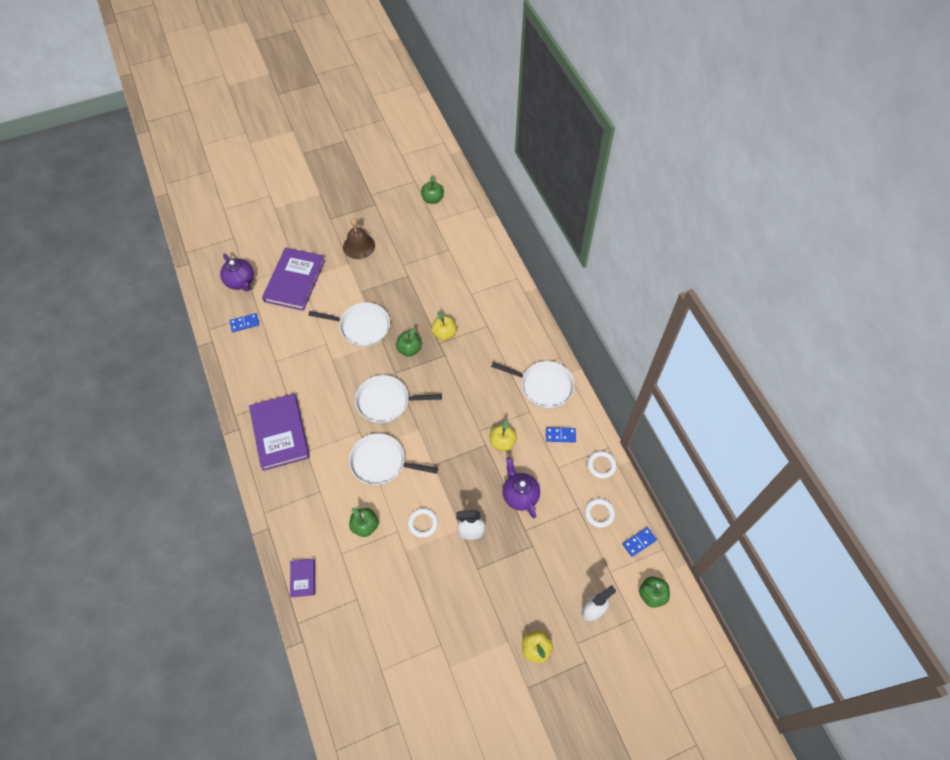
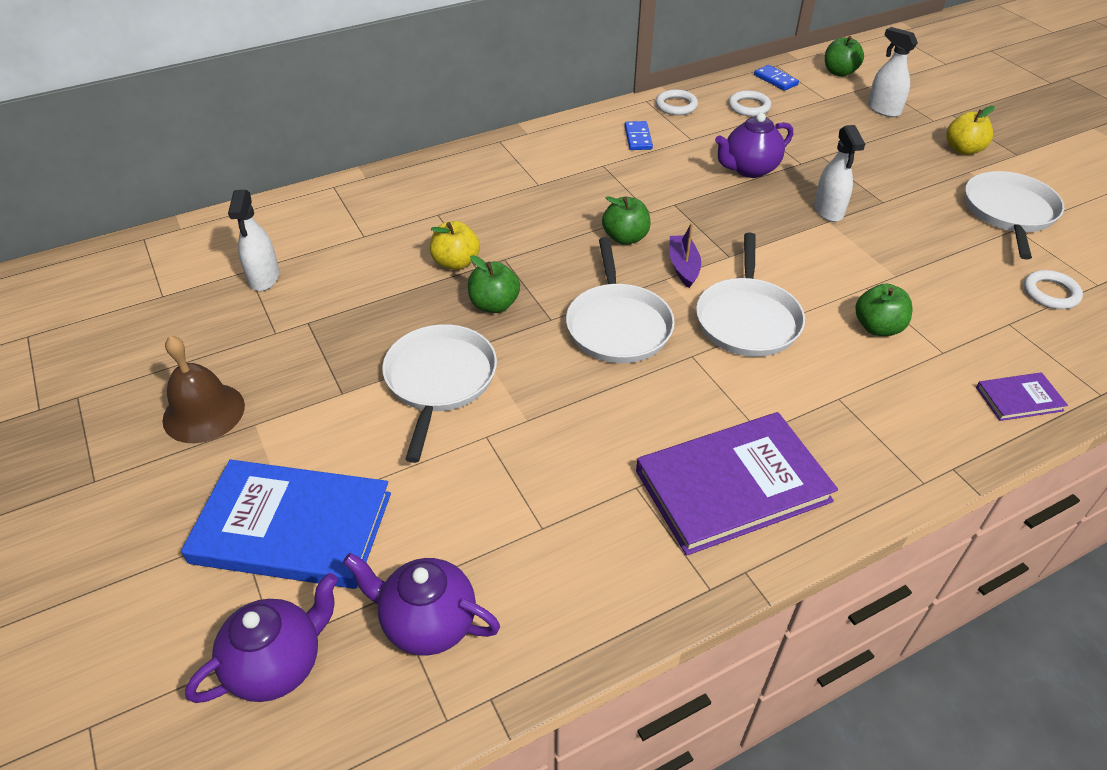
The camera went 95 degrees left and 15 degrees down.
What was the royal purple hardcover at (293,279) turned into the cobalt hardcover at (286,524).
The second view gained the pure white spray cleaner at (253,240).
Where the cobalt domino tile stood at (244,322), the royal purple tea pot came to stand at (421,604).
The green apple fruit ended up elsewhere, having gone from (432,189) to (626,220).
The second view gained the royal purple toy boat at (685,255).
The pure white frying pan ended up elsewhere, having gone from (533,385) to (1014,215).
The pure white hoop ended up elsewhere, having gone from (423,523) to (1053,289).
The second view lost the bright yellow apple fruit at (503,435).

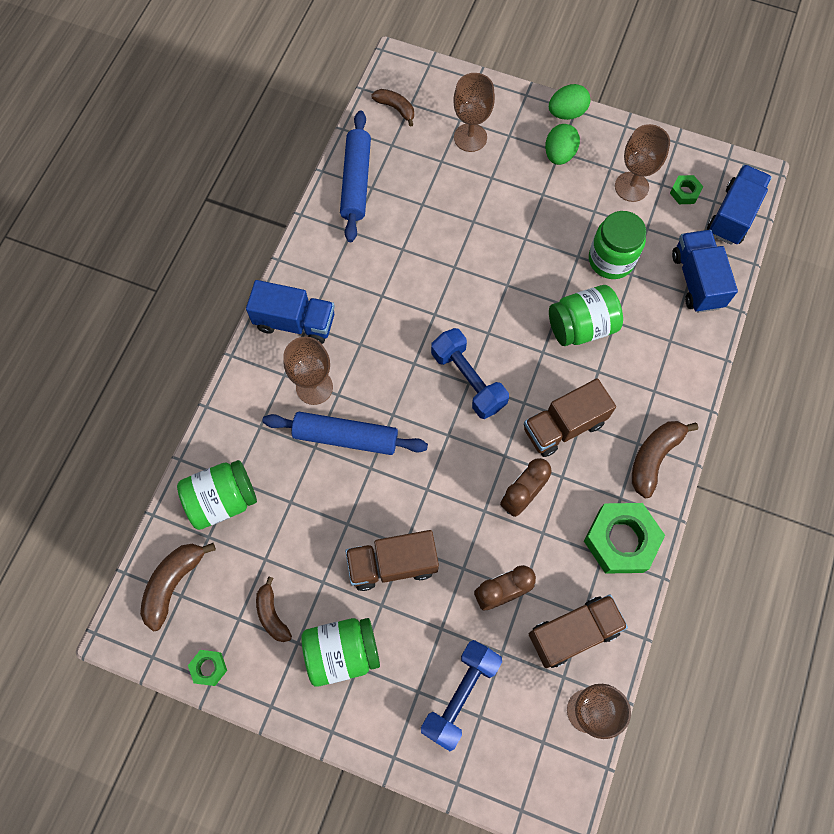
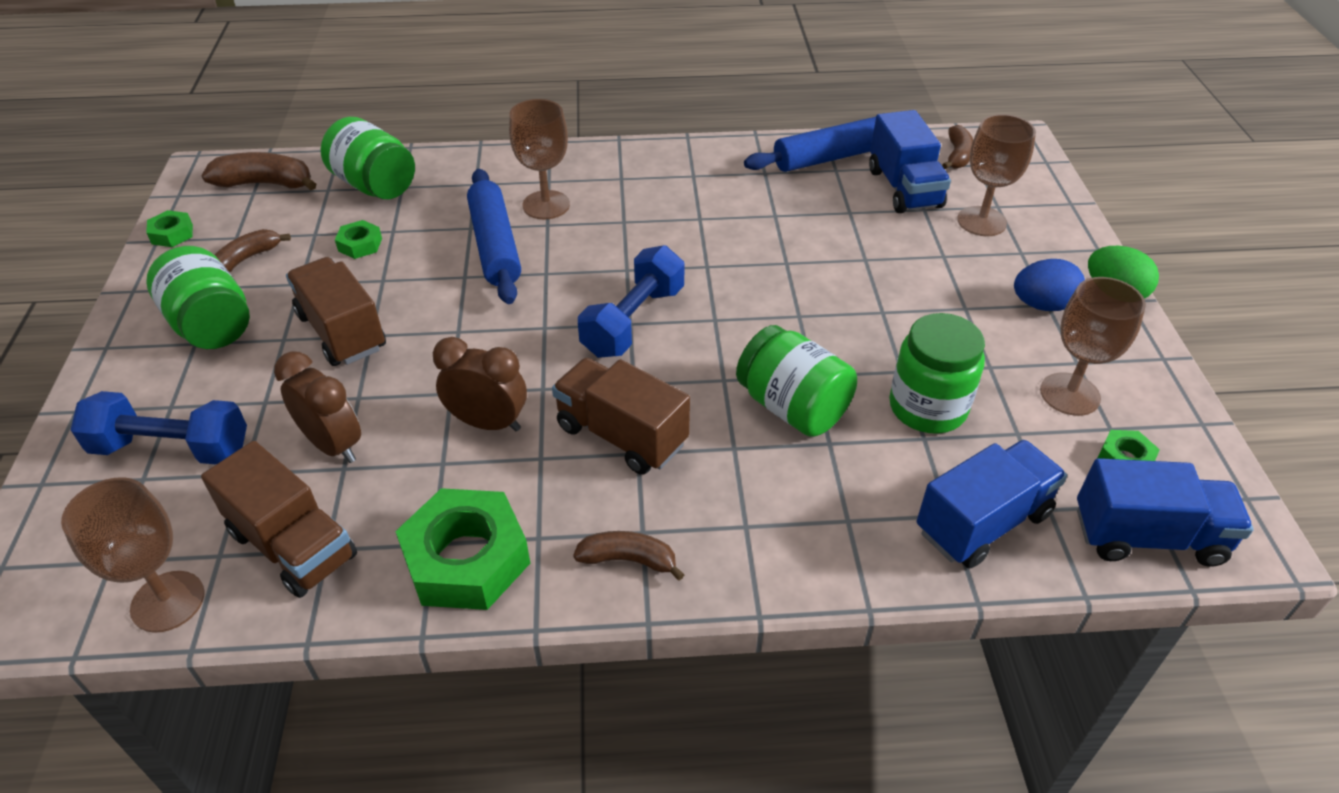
The camera went 65 degrees right and 25 degrees down.
The second view gained the green hex nut at (358,239).
The size of the brown banana fruit at (665,459) changed by a factor of 0.66.
The cobalt lorry ended up elsewhere, having gone from (290,312) to (910,161).
What was the green egg at (562,144) turned into the cobalt egg at (1049,285).

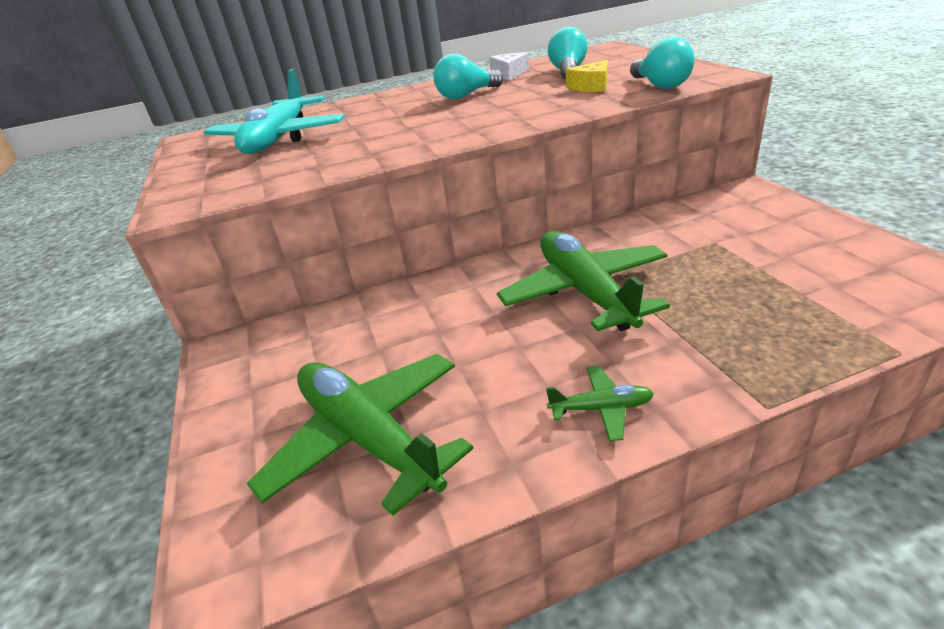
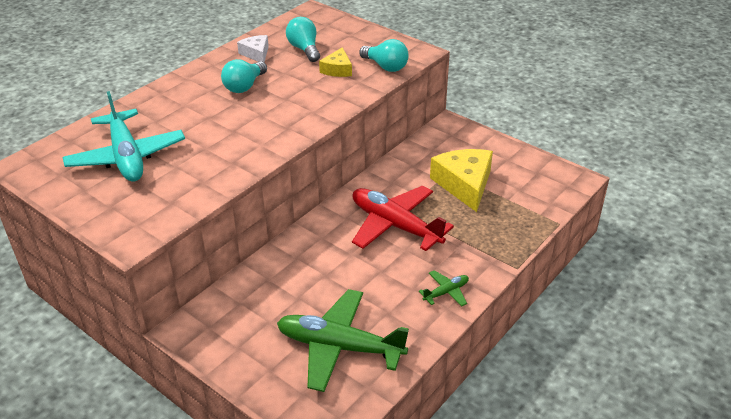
The camera went 35 degrees left and 5 degrees up.
What was the green toy plane at (583,281) turned into the scarlet toy plane at (403,218).
The second view gained the bright yellow cheese wedge at (461,180).

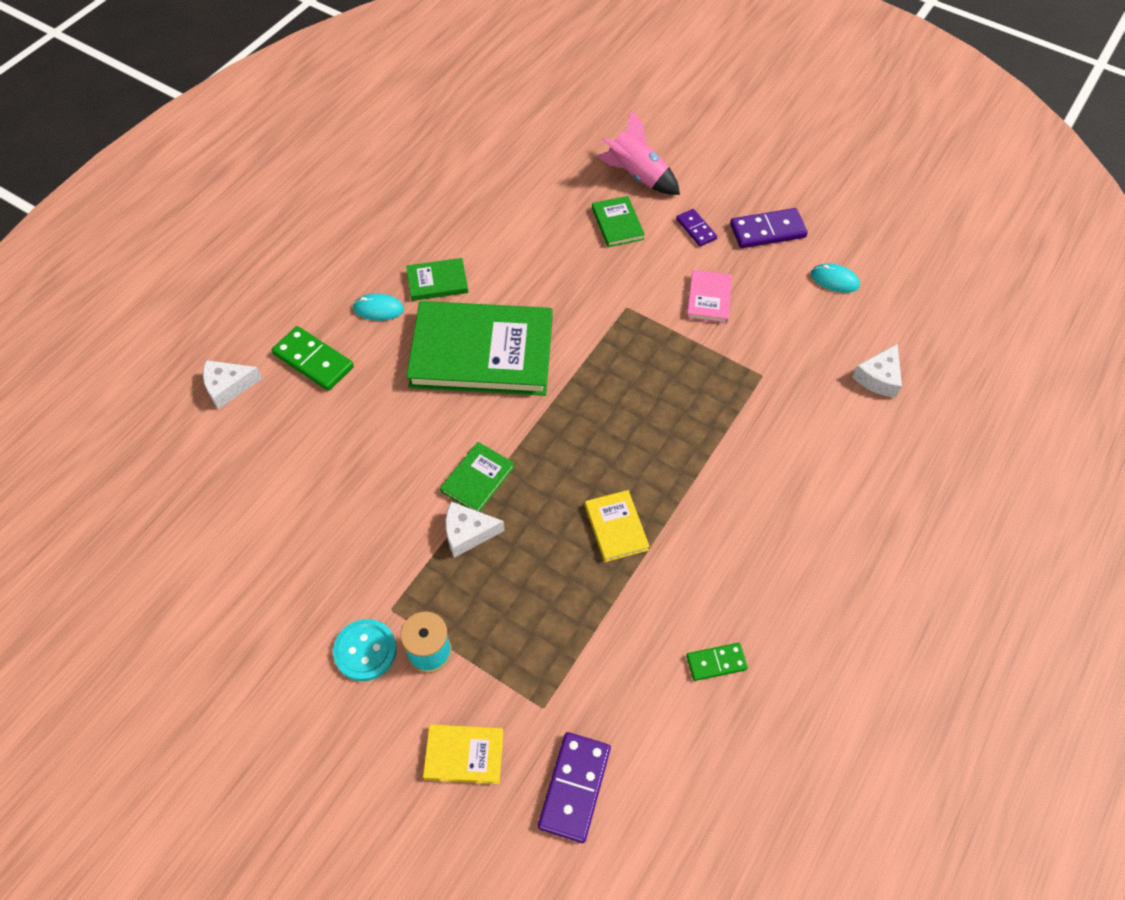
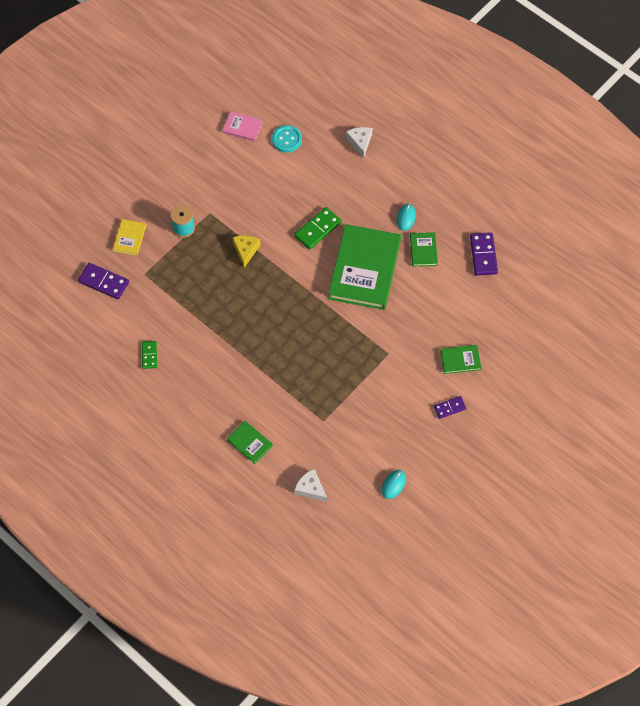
The camera went 100 degrees right and 5 degrees up.
The pink hardcover ended up elsewhere, having gone from (709,297) to (243,126).
The green hardcover ended up elsewhere, having gone from (477,477) to (250,442).
What was the pure white cheese wedge at (475,530) turned into the bright yellow cheese wedge at (246,251).
The teal sewing button ended up elsewhere, having gone from (365,650) to (287,139).
The green domino tile ended up elsewhere, having gone from (313,358) to (318,228).
The royal purple domino tile ended up elsewhere, having gone from (769,228) to (484,254).
The second view lost the bright yellow hardcover at (617,526).
The second view lost the pink rocket at (638,152).

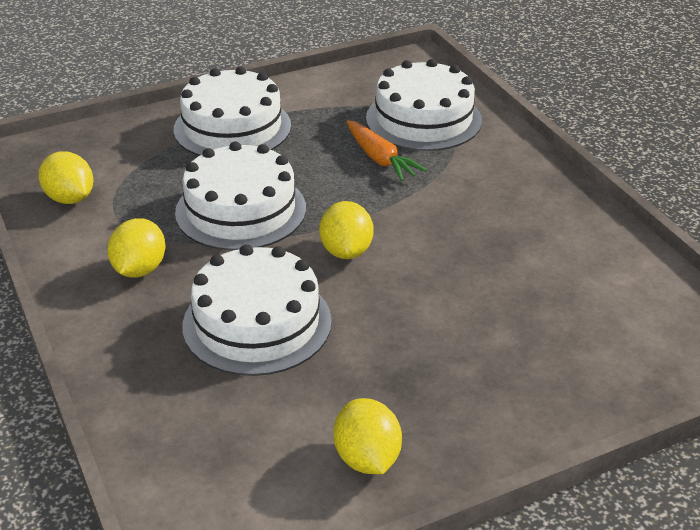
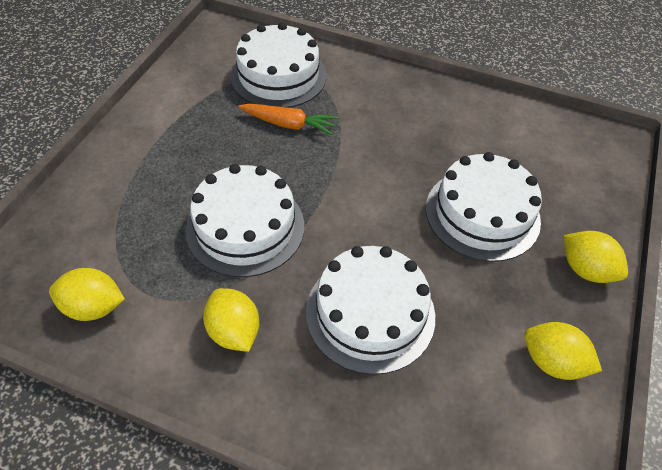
The camera went 45 degrees left and 15 degrees up.
The pure white gateau ended up elsewhere, having gone from (232,111) to (484,207).
The bright yellow toy lemon ended up elsewhere, having gone from (346,230) to (595,257).

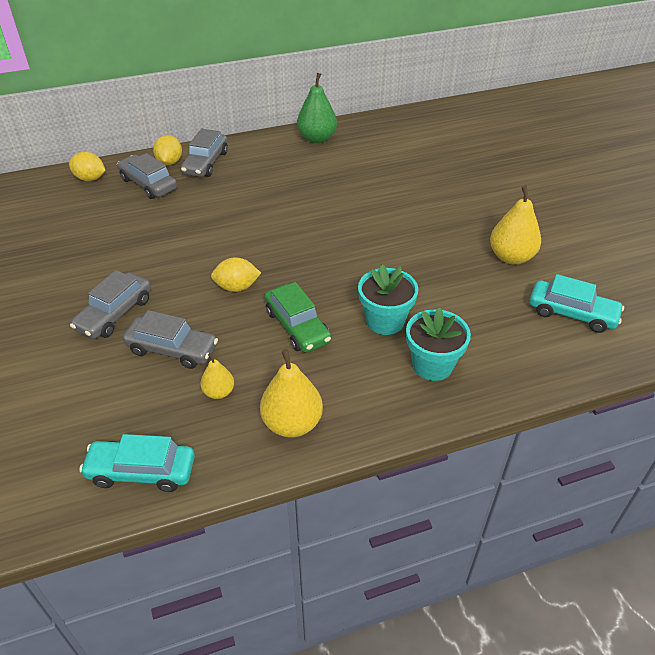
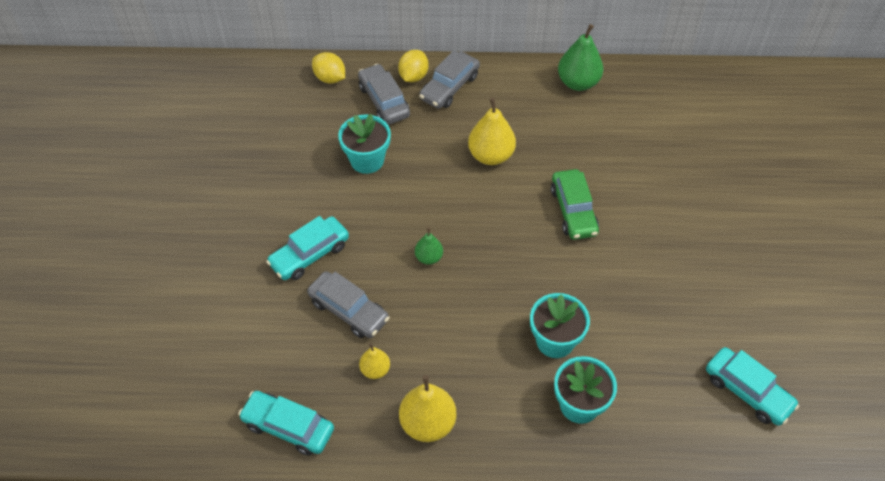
The camera went 20 degrees right and 10 degrees up.
What was the gray automobile at (110,304) turned into the teal automobile at (307,248).
The second view gained the teal flower pot at (364,144).
Where the bright yellow toy lemon stood at (236,274), the green pear came to stand at (429,246).
The bright yellow pear ended up elsewhere, having gone from (515,224) to (492,131).
The green automobile ended up elsewhere, having gone from (297,317) to (575,204).

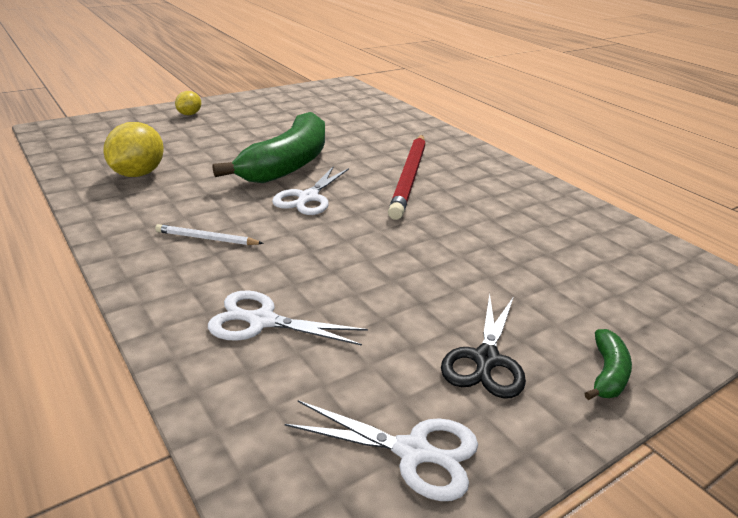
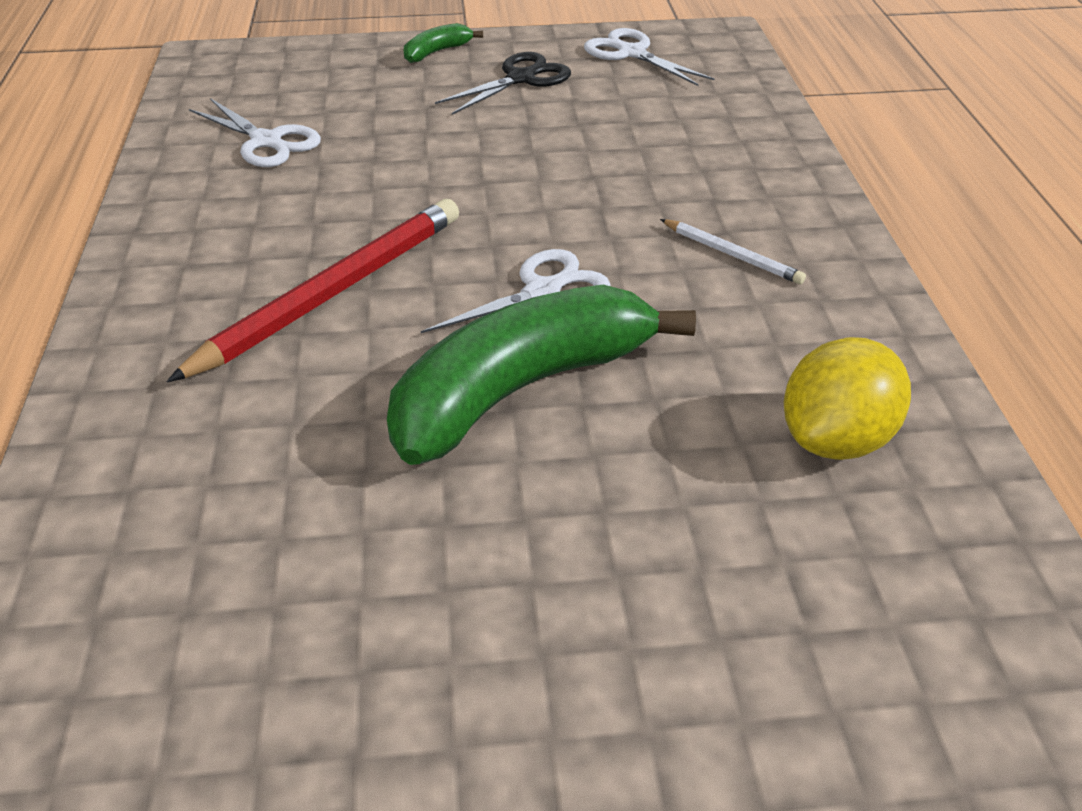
The camera went 150 degrees left and 10 degrees up.
The pure white scissors ended up elsewhere, having gone from (288,318) to (255,132).
The second view lost the bright yellow toy lemon at (188,103).

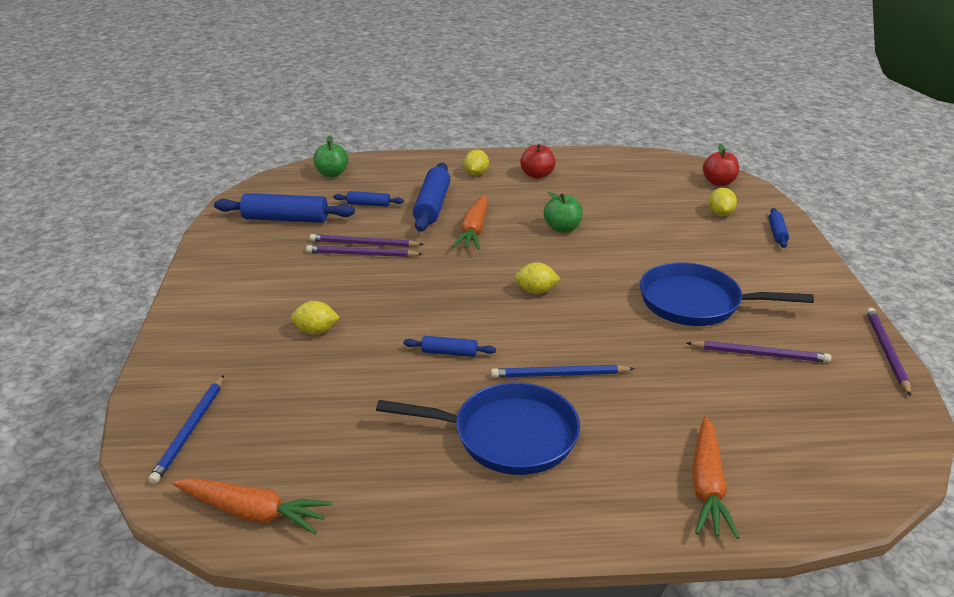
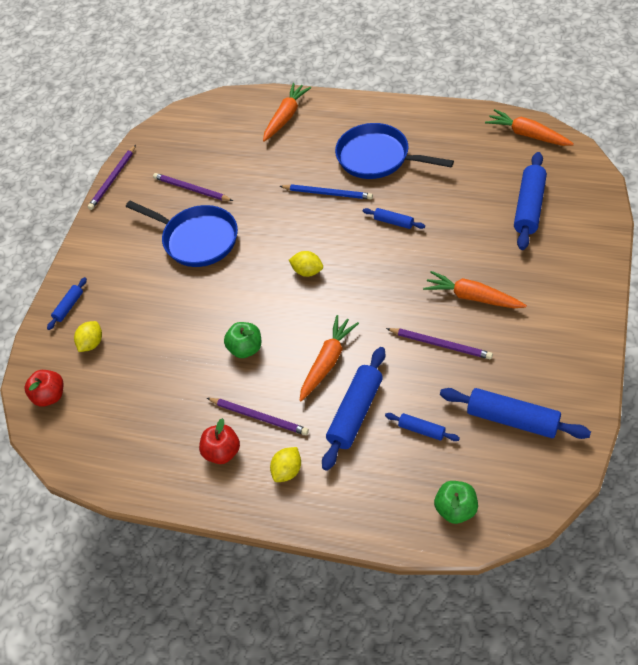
The camera went 155 degrees left and 20 degrees up.
The royal purple lead pencil ended up elsewhere, having gone from (367,240) to (258,416).
The second view gained the bright orange toy carrot at (475,289).
The second view gained the cobalt dough roller at (530,201).
The second view lost the cobalt lead pencil at (186,429).
The second view lost the bright yellow toy lemon at (315,317).

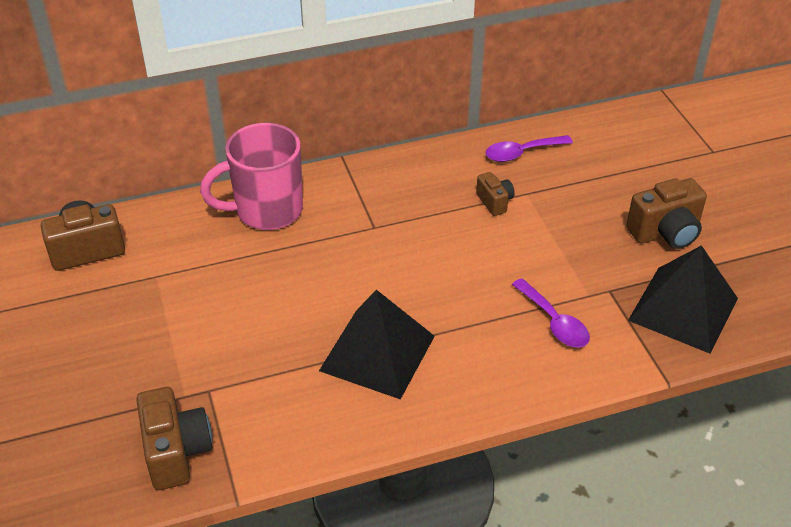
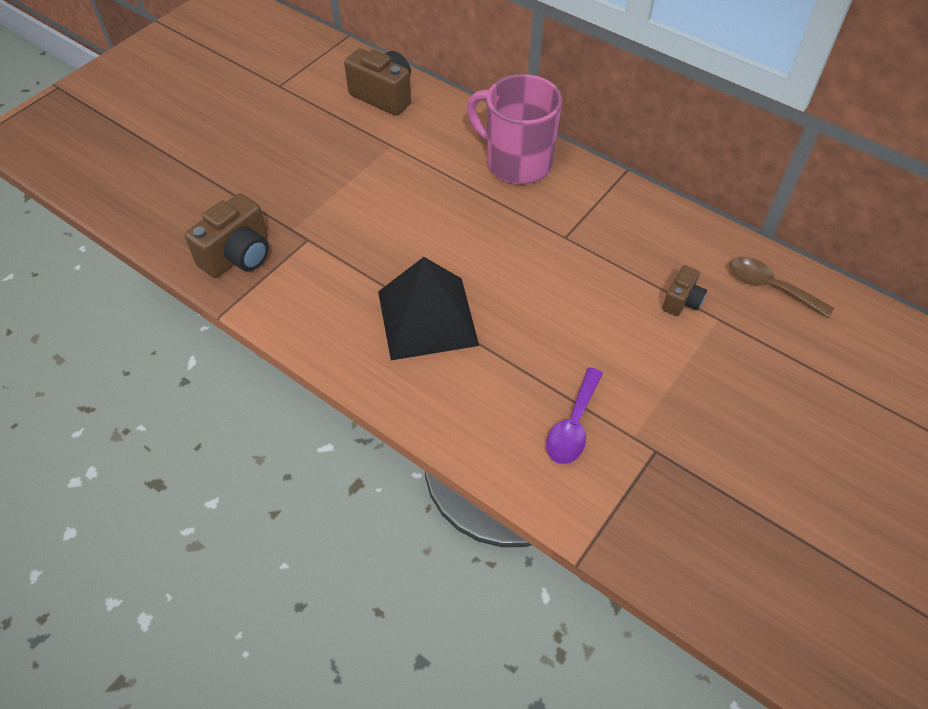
The camera went 55 degrees right and 10 degrees up.
What was the royal purple spoon at (529,148) turned into the brown spoon at (781,287).
The second view lost the brown photo camera at (666,213).
The second view lost the black solid pyramid at (683,299).

